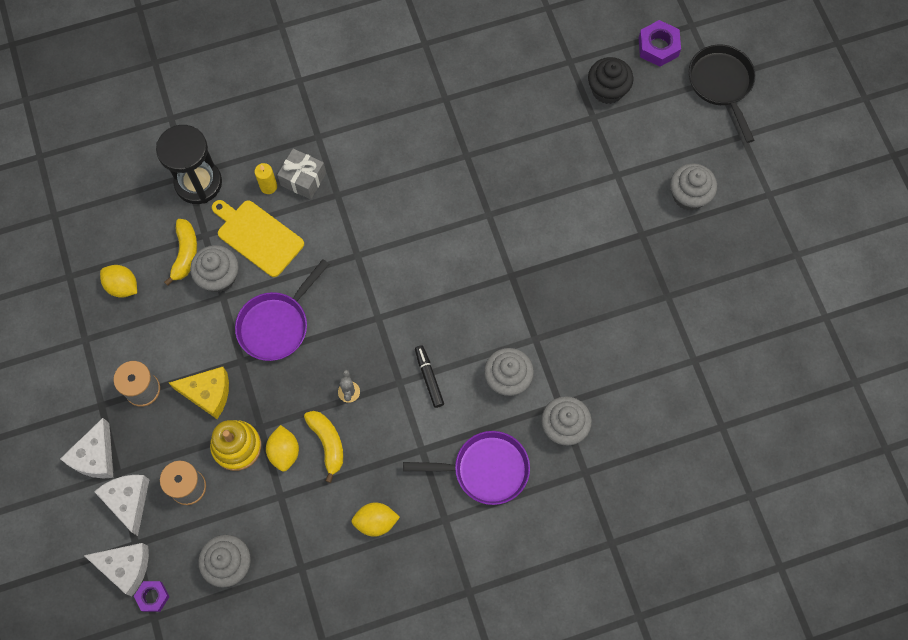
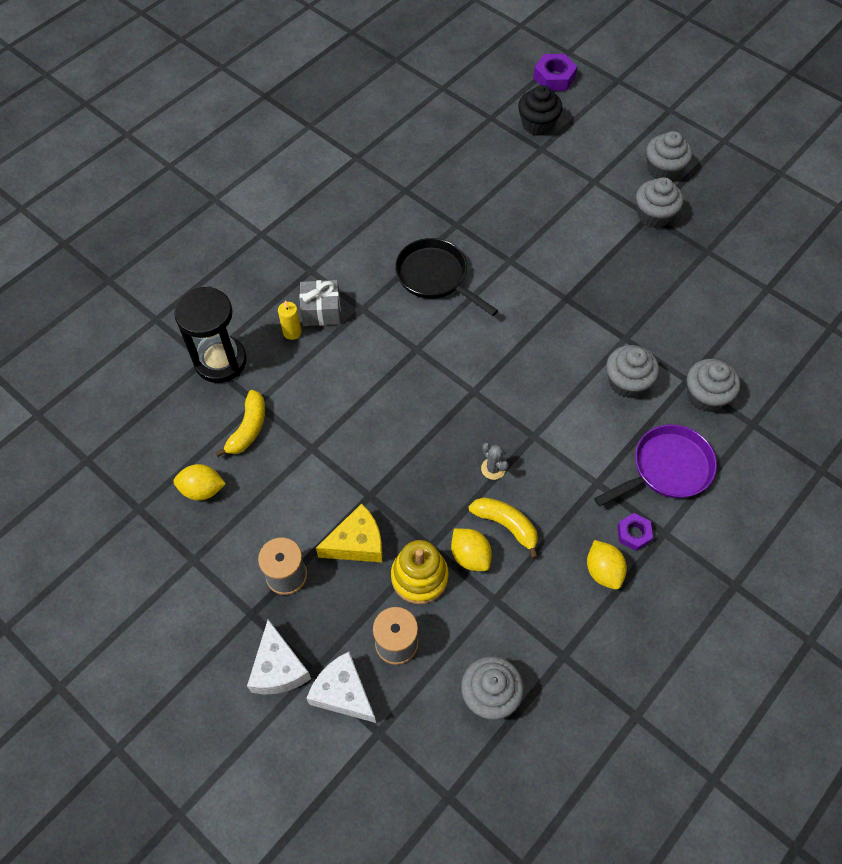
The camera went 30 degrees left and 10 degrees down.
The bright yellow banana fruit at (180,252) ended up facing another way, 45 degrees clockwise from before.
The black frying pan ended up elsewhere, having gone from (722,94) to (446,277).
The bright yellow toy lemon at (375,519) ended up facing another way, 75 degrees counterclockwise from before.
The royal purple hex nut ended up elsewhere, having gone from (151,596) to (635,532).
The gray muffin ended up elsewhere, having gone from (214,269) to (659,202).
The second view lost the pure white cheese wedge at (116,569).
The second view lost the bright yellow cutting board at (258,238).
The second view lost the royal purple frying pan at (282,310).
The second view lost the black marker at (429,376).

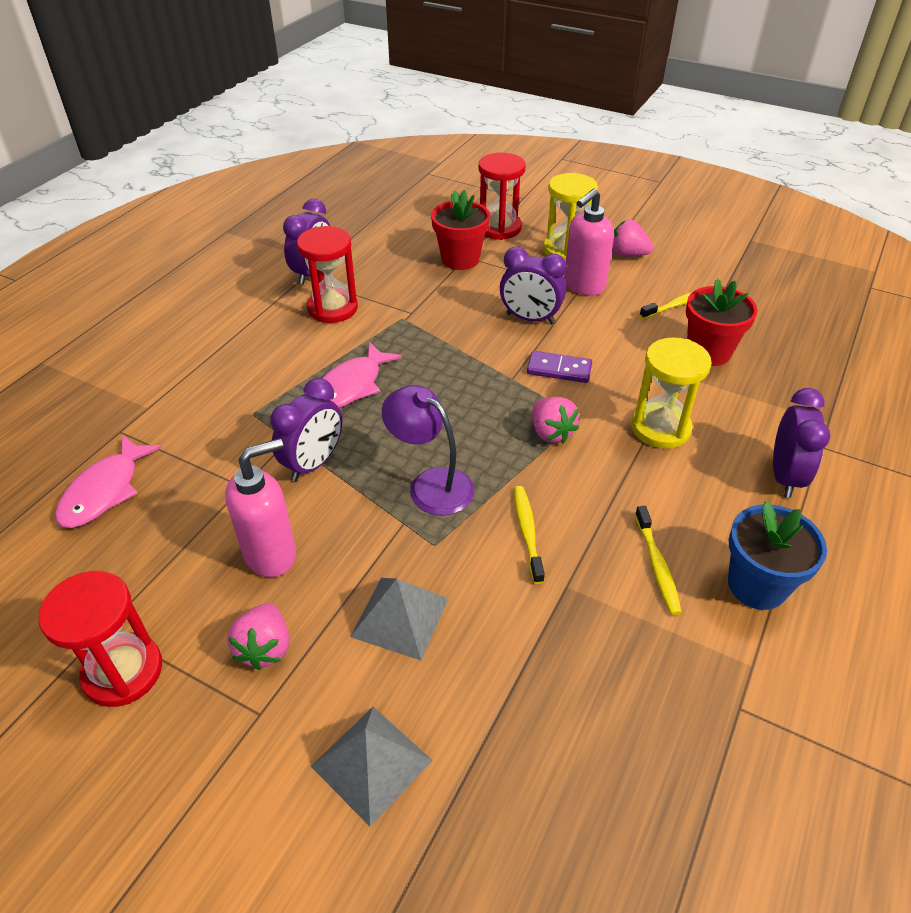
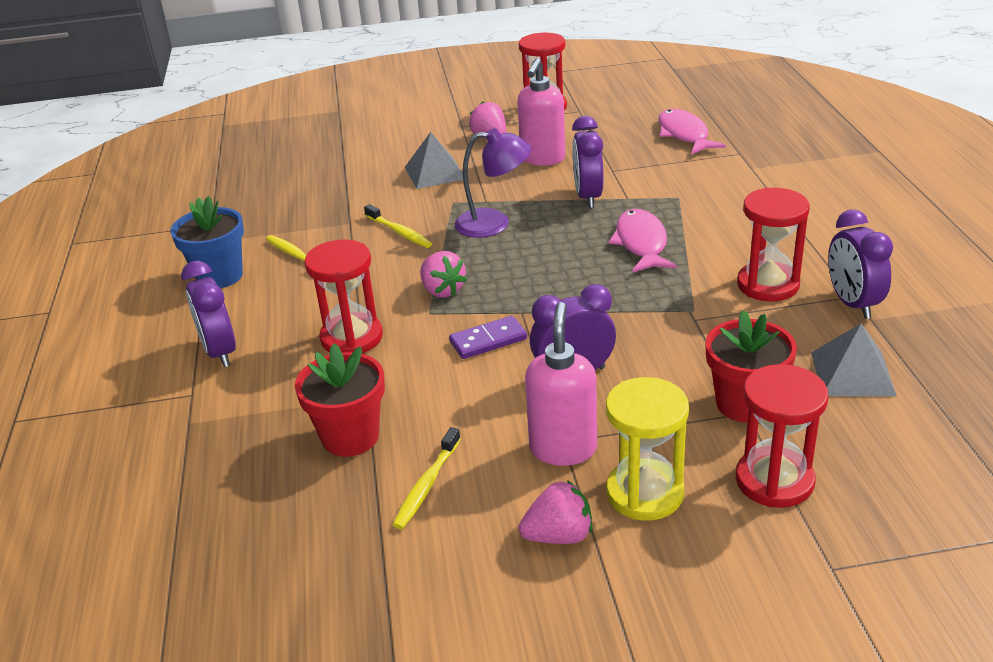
The camera went 145 degrees right and 10 degrees down.
What was the bright yellow hourglass at (671,393) turned into the scarlet hourglass at (343,296).
The pink berry at (555,420) ended up facing another way, 150 degrees counterclockwise from before.
The gray solid pyramid ended up elsewhere, having gone from (372,767) to (854,360).

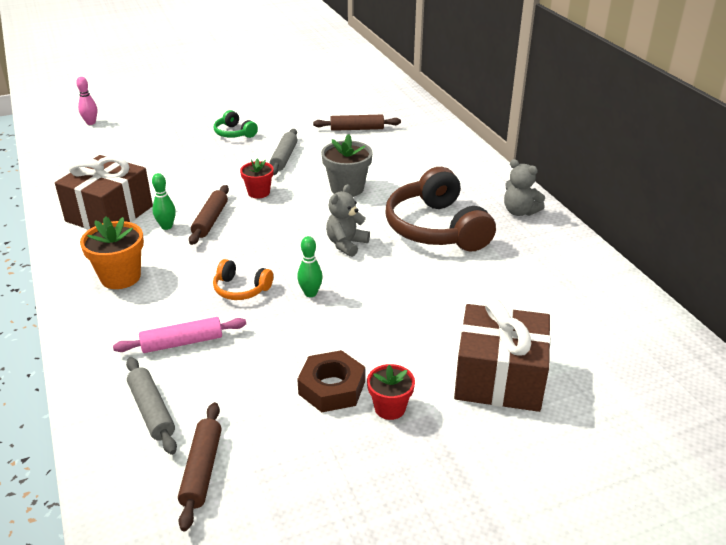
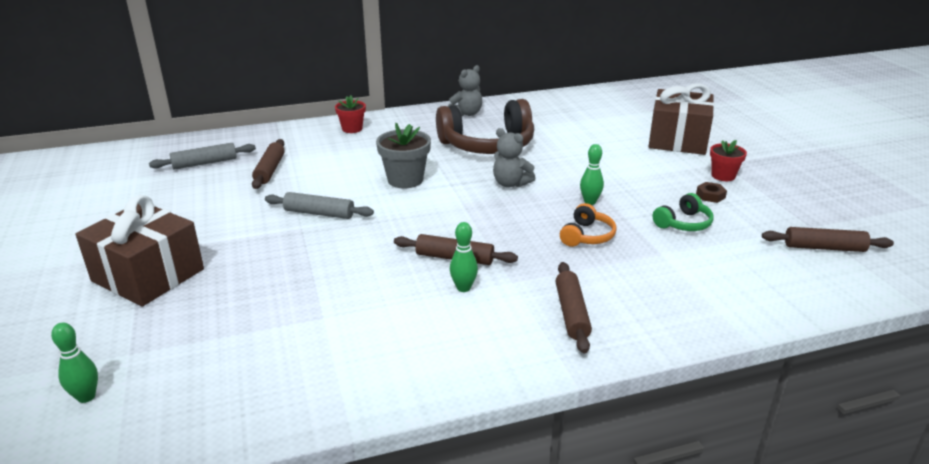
The camera went 85 degrees left and 5 degrees down.
What was the pink bowling pin at (86,101) turned into the green bowling pin at (74,363).
The brown wrapped gift ended up elsewhere, having gone from (104,192) to (140,250).
The gray dough roller ended up elsewhere, having gone from (151,406) to (202,156).
The scarlet flower pot ended up elsewhere, having gone from (257,179) to (350,114).
Where the bright orange flower pot stood at (112,252), the brown dough roller came to stand at (573,308).
The green headphones ended up elsewhere, having gone from (236,124) to (683,212).
The size of the brown hex nut at (331,381) changed by a factor of 0.52.
The second view lost the pink dough roller at (179,335).

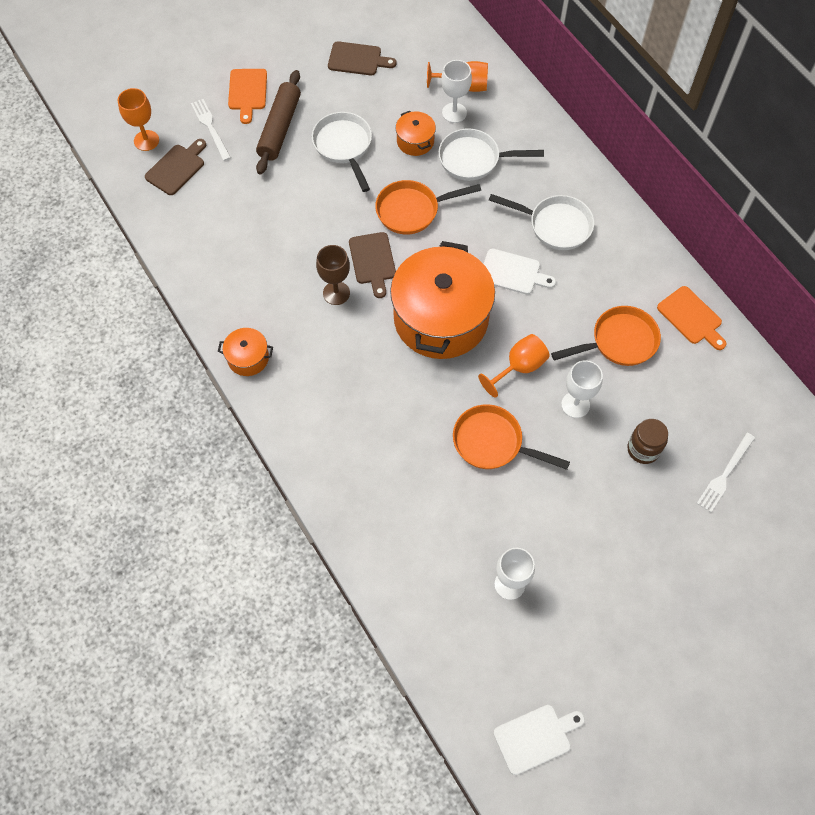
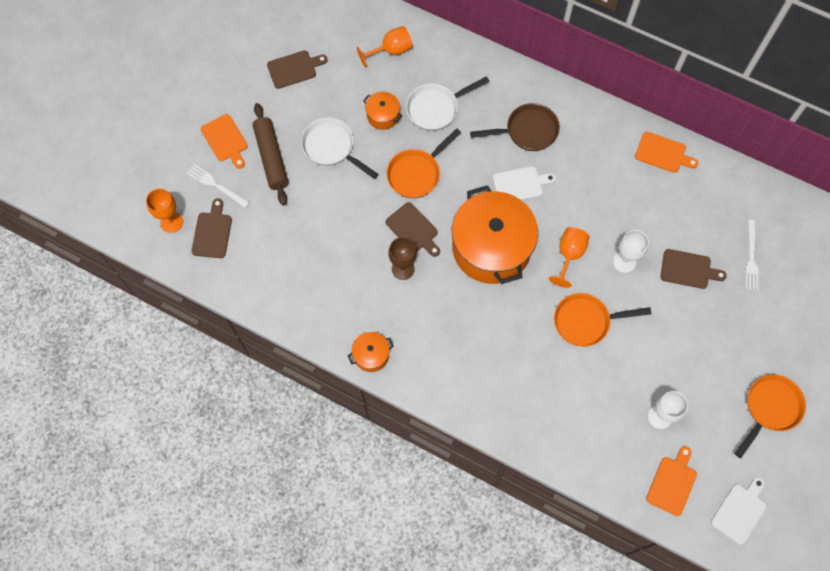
The camera went 30 degrees left and 5 degrees up.
What was the pure white frying pan at (541,222) turned into the brown frying pan at (515,127).
The second view gained the bright orange cutting board at (671,481).
Where the brown jam jar stood at (647,441), the brown cutting board came to stand at (694,269).
The bright orange frying pan ended up elsewhere, having gone from (606,336) to (770,416).
The second view lost the pure white goblet at (456,91).

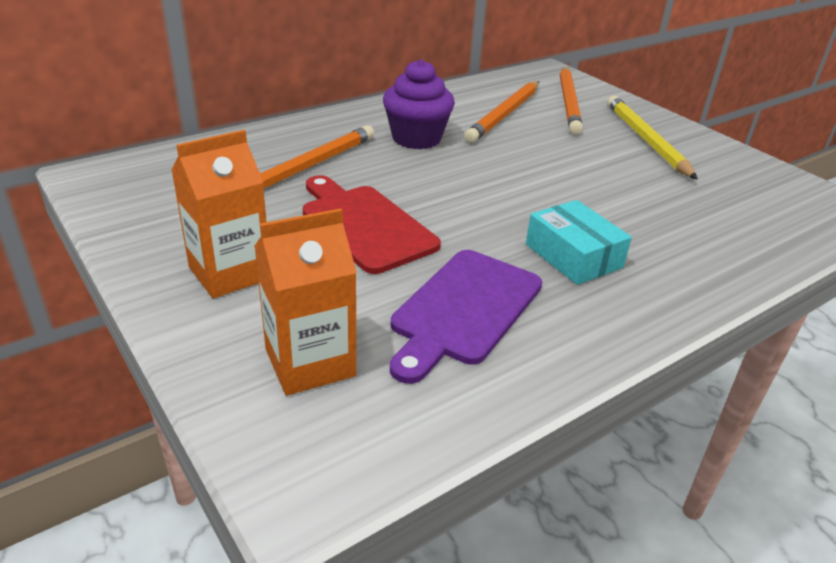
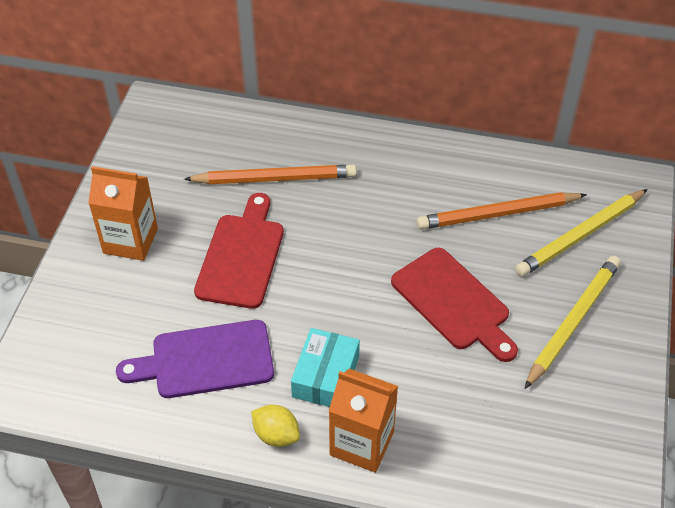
The camera went 50 degrees right and 15 degrees up.
The second view gained the bright yellow toy lemon at (275,426).
The bright orange juice carton ended up elsewhere, having gone from (305,302) to (363,421).
The second view gained the scarlet cutting board at (454,305).
What was the bright orange lead pencil at (571,101) turned into the bright yellow lead pencil at (581,233).
The second view lost the royal purple muffin at (419,104).

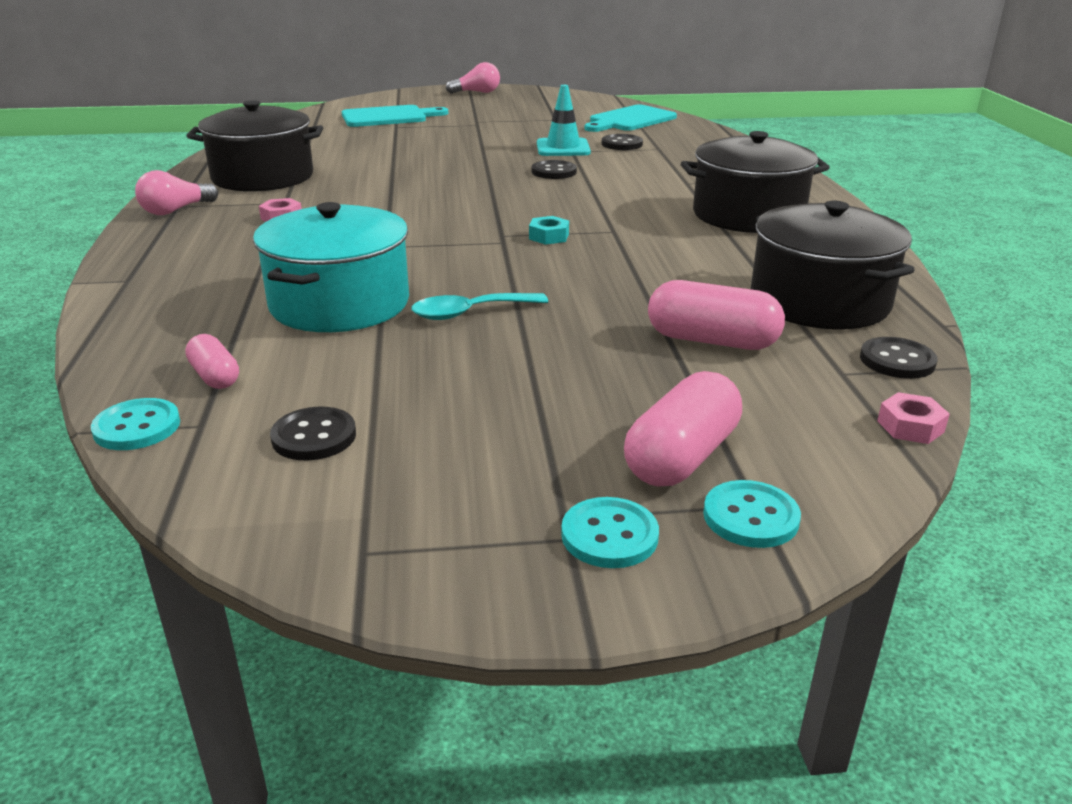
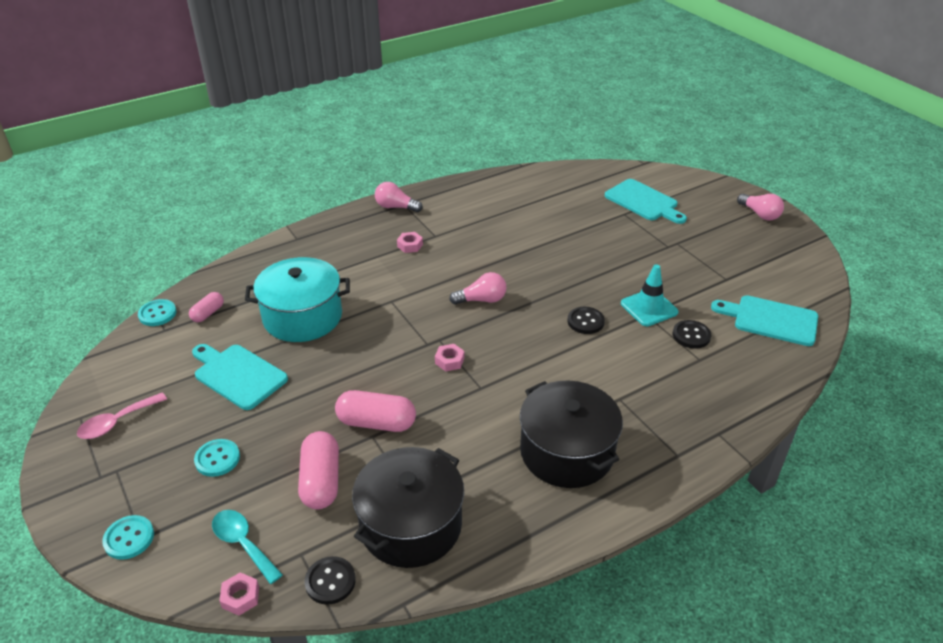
The camera went 65 degrees right and 10 degrees up.
The second view gained the pink spoon at (122,416).
The second view gained the teal cutting board at (240,377).
The teal sewing button ended up elsewhere, having gone from (610,532) to (217,458).
The teal spoon ended up elsewhere, having gone from (479,306) to (247,547).
The pink pill shape ended up elsewhere, having gone from (683,429) to (375,411).
What was the teal hex nut at (549,230) turned into the pink hex nut at (450,357).
The second view gained the pink lightbulb at (478,288).
The second view lost the black cooking pot at (255,146).
The second view lost the black sewing button at (313,434).

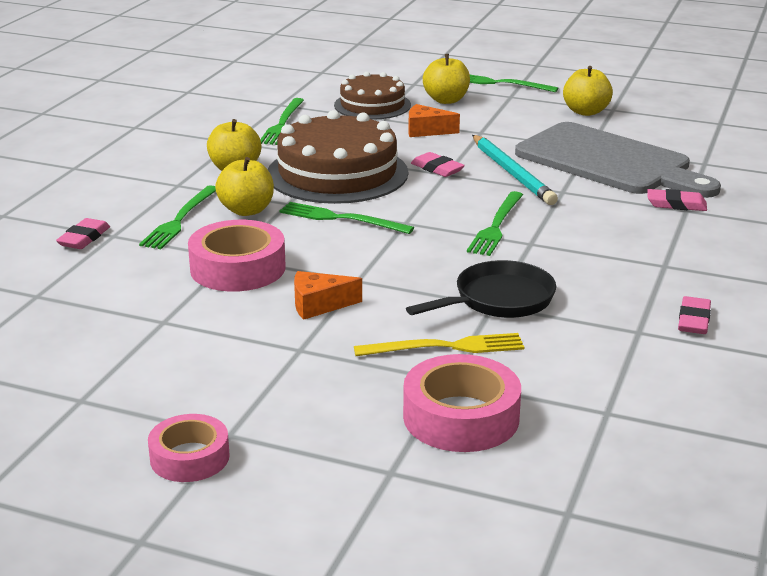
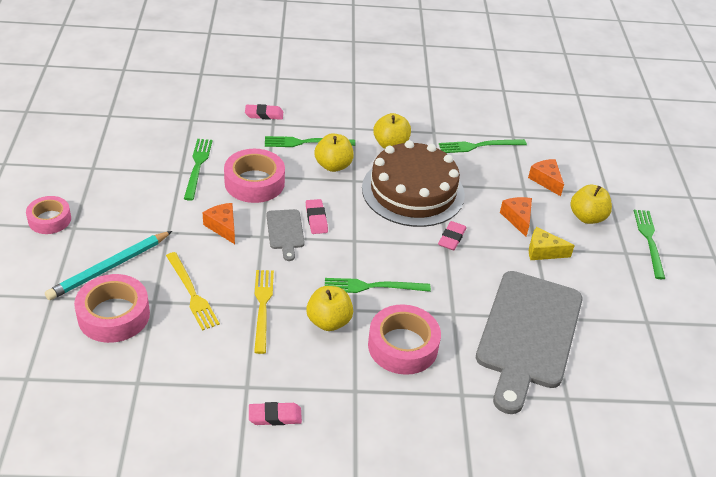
The camera went 65 degrees right and 15 degrees up.
The teal lead pencil ended up elsewhere, having gone from (515,170) to (108,265).
The green dinner fork ended up elsewhere, having gone from (346,218) to (198,170).
Where the black frying pan stood at (481,289), the bright yellow dinner fork came to stand at (264,312).
The second view gained the gray cutting board at (285,235).
The pink eraser ended up elsewhere, having gone from (677,200) to (317,216).
The bright yellow apple fruit ended up elsewhere, having gone from (588,91) to (329,308).
The second view gained the pink roll of tape at (404,339).
Where the brown gateau stood at (372,96), the bright orange cheese wedge came to stand at (546,177).
The second view gained the bright yellow cheese wedge at (552,243).

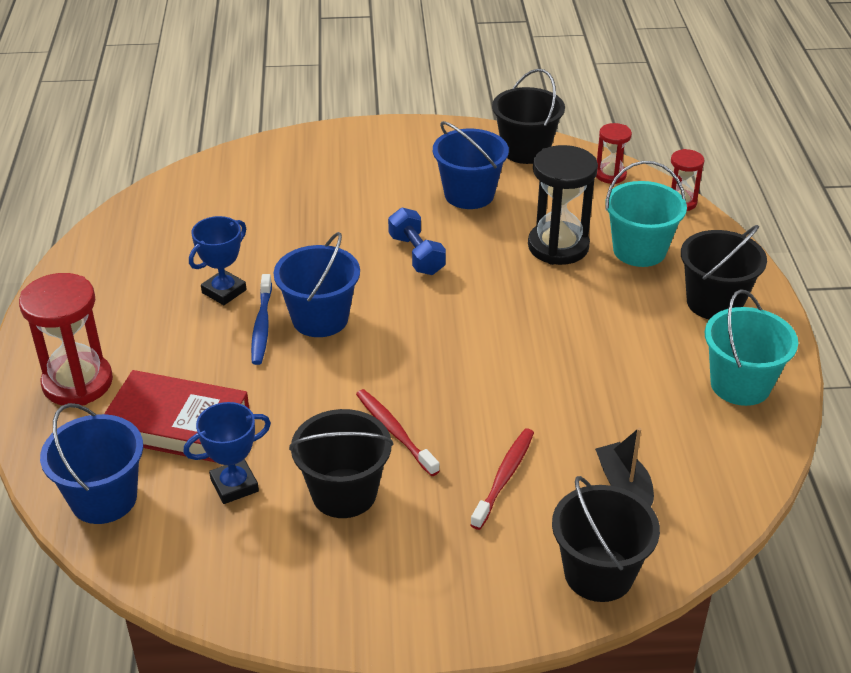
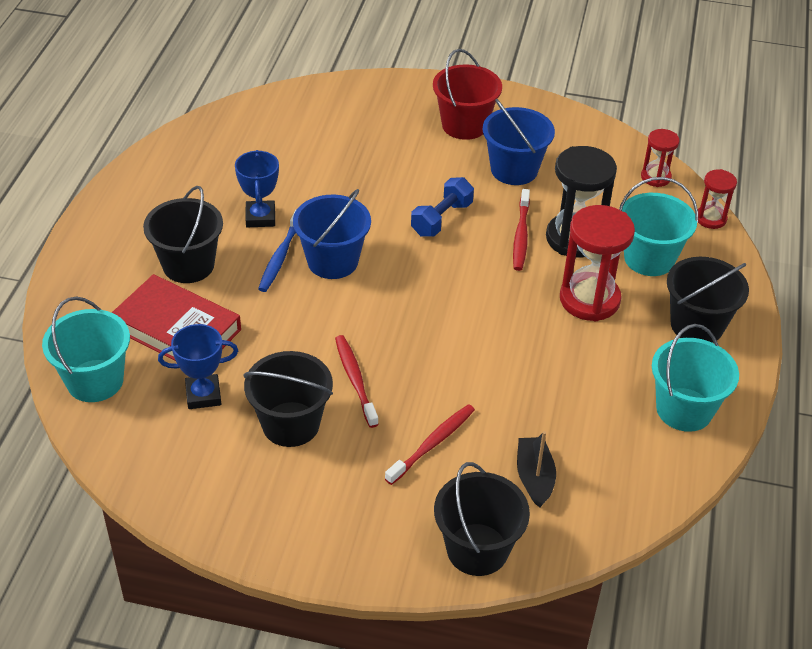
The camera went 15 degrees right and 5 degrees up.
What was the cobalt bucket at (91,463) turned into the teal bucket at (86,349).
The black bucket ended up elsewhere, having gone from (528,116) to (183,234).
The cobalt award cup at (218,260) ended up facing another way, 60 degrees counterclockwise from before.
The cobalt hand weight at (417,241) ended up facing another way, 45 degrees clockwise from before.
The second view gained the scarlet bucket at (467,94).
The second view gained the scarlet dental brush at (521,230).
The scarlet hourglass ended up elsewhere, having gone from (66,339) to (597,263).

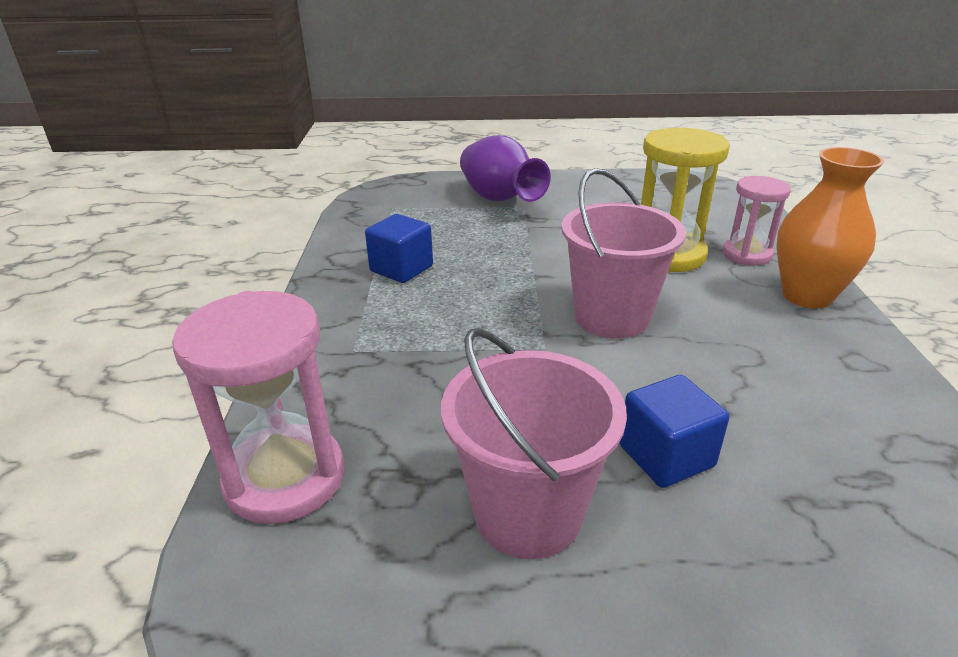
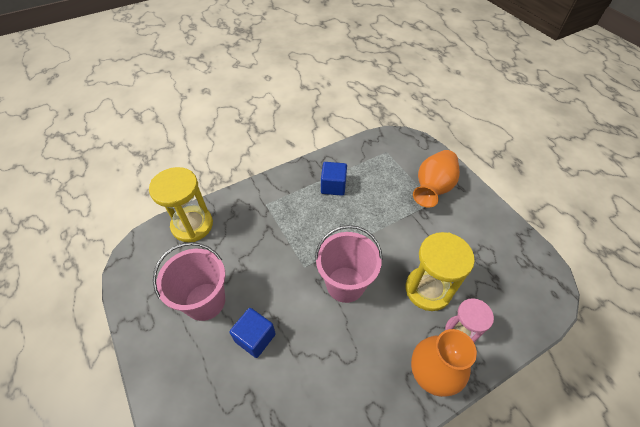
The camera went 60 degrees right and 20 degrees up.
What was the pink hourglass at (258,407) turned into the bright yellow hourglass at (181,204).
What was the royal purple vase at (505,168) turned into the bright orange vase at (436,179).

